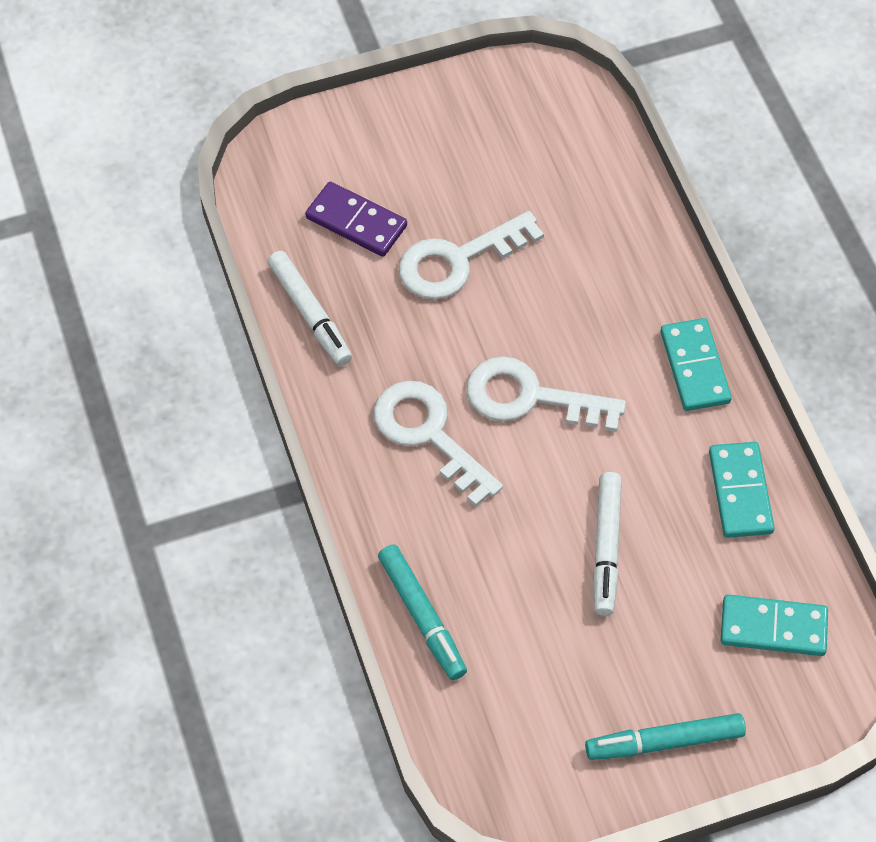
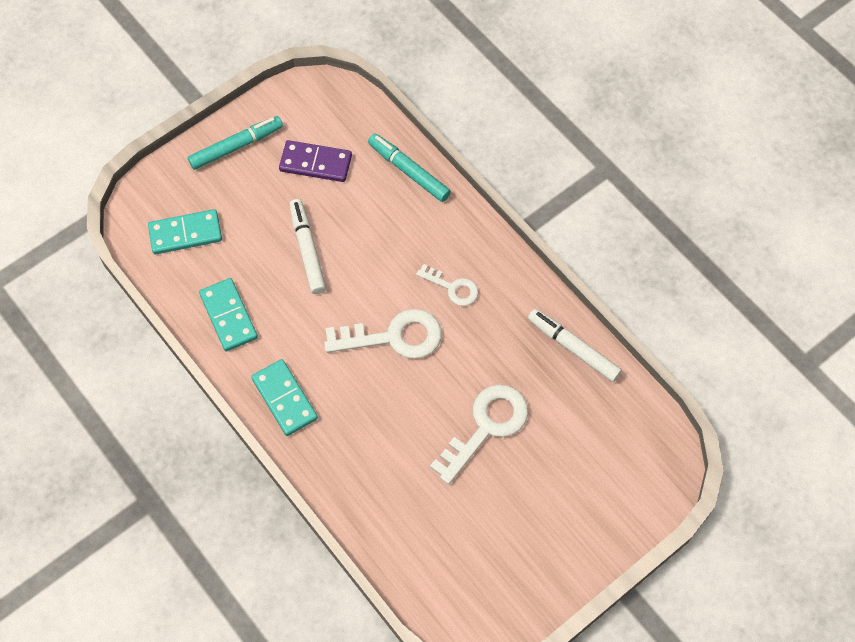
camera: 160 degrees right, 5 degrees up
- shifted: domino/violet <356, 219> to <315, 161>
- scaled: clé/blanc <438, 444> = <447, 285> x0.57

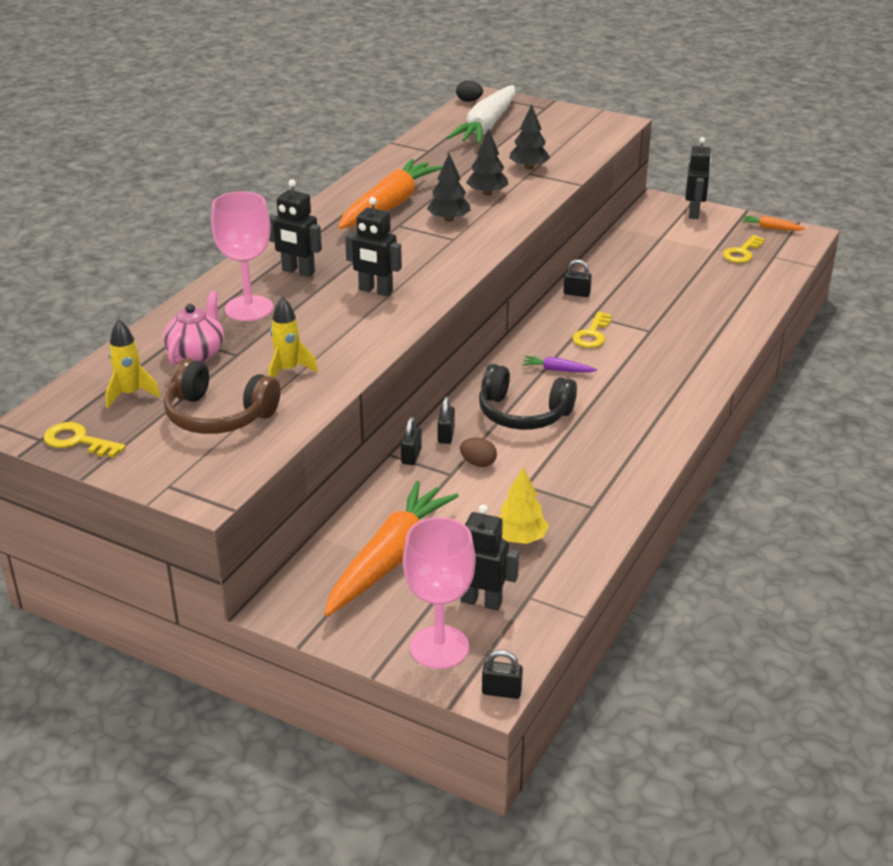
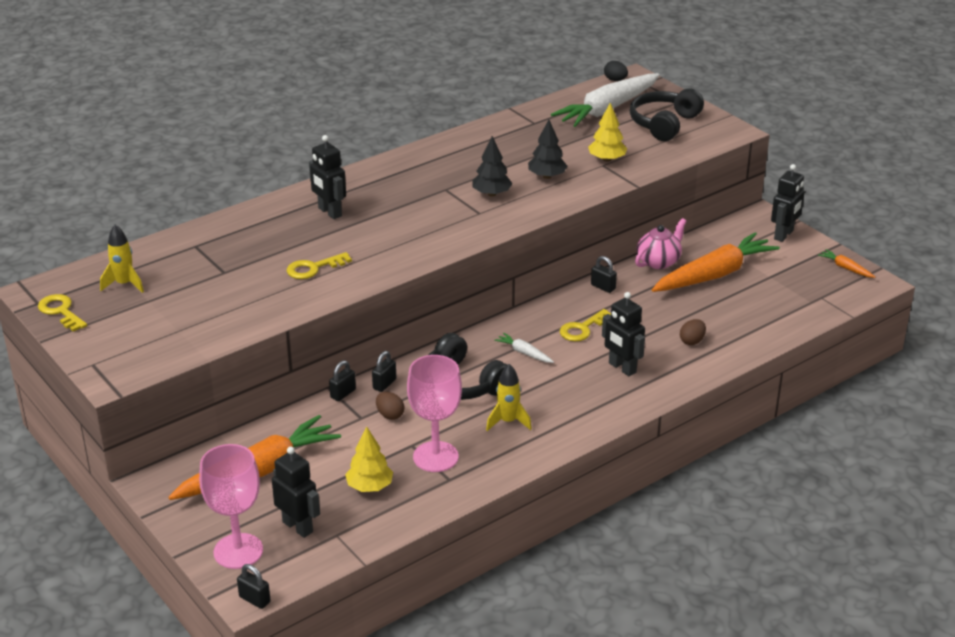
camera: 25 degrees right, 0 degrees up
- gone: casque audio/marron <222, 396>
- new: casque audio/noir <667, 114>
- new: œuf/marron <693, 332>
- shifted: théière/rose <193, 328> to <661, 243>
- shifted: verre à pied/rose <242, 256> to <434, 413>
- shifted: fusée/jaune <293, 337> to <509, 397>
- shifted: carotte/orange <390, 194> to <716, 262>
- shifted: robot/noir <373, 246> to <623, 334>
- shifted: clé/jaune <744, 249> to <319, 265>
- repainted: arbre/noir <529, 137> to arbre/jaune <607, 132>
- repainted: carotte/violet <559, 364> to carotte/blanc <524, 348>

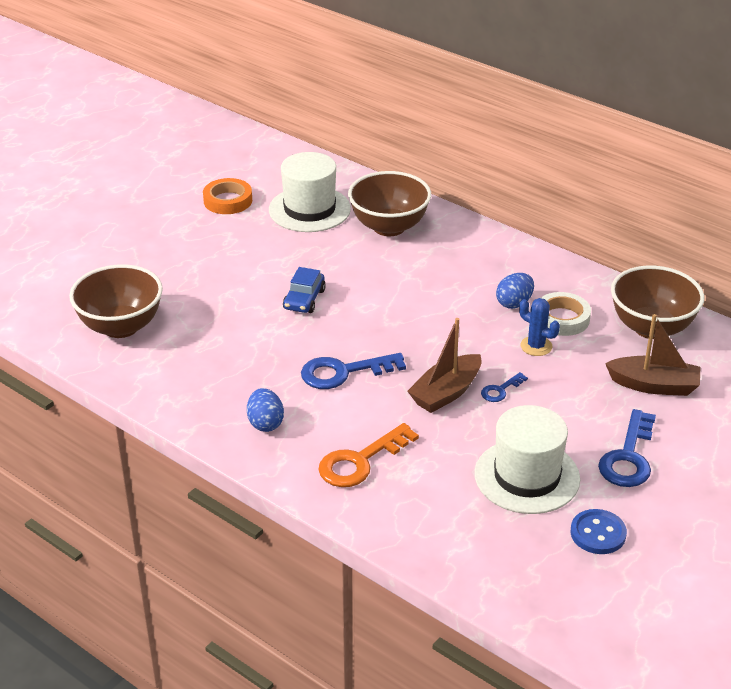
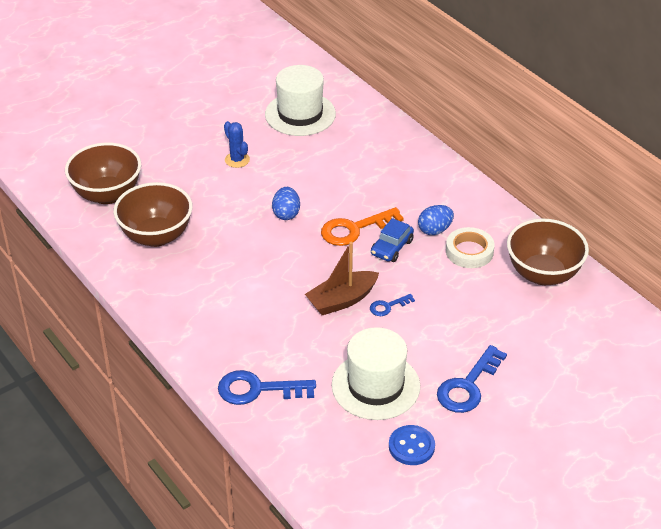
camera: 15 degrees right, 5 degrees up
- gone: ruban adhésif/orange <227, 196>
- gone: bateau/marron <652, 355>
- shifted: œuf/bleu <265, 410> to <286, 203>
- shifted: voiture/bleu <304, 290> to <392, 240>
- shifted: clé/bleu <353, 371> to <267, 387>
- shifted: clé/orange <368, 455> to <362, 226>
- shifted: bol/marron <389, 203> to <153, 214>
- shifted: cactus/bleu <539, 327> to <237, 144>

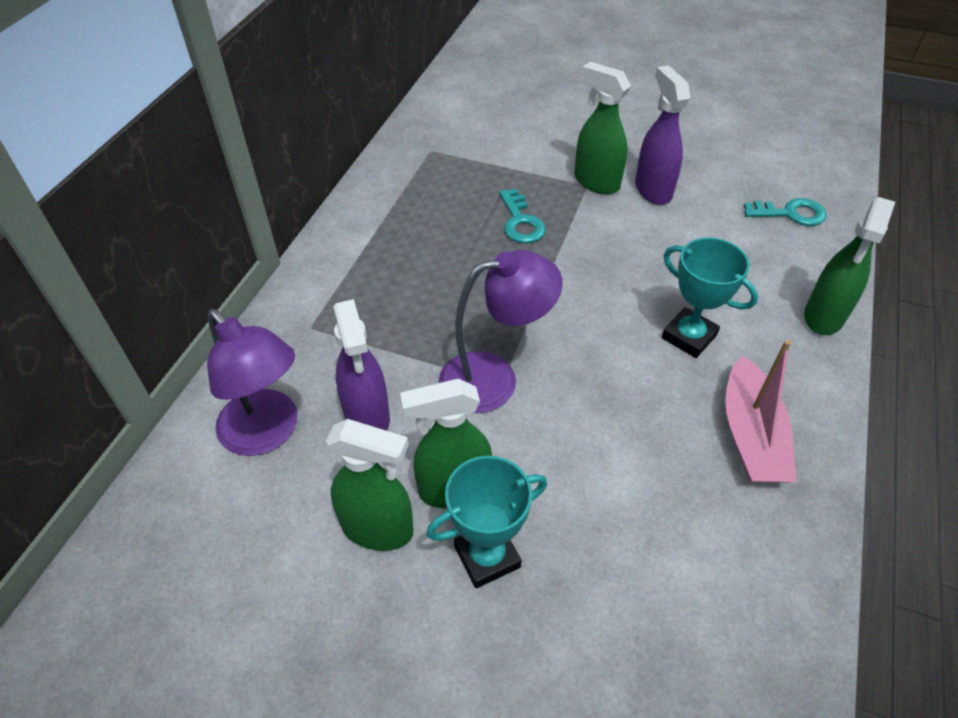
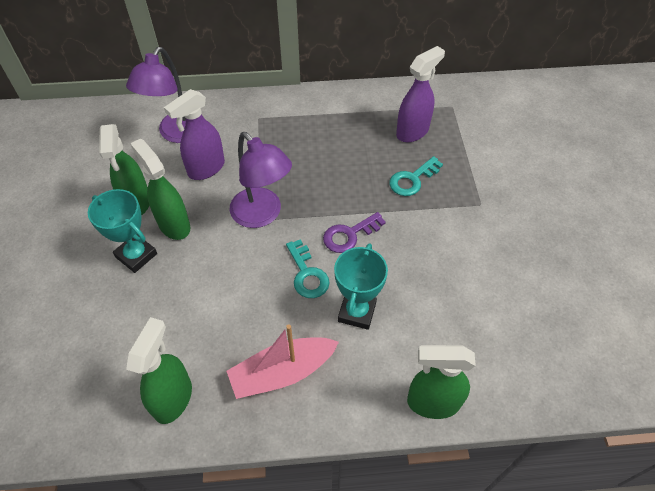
camera: 65 degrees right, 5 degrees up
- new: clé/violet <354, 232>
- shifted: vaporisateur/vert <602, 128> to <159, 370>
- shifted: vaporisateur/violet <663, 135> to <420, 94>
- shifted: clé/turquoise <785, 212> to <308, 268>

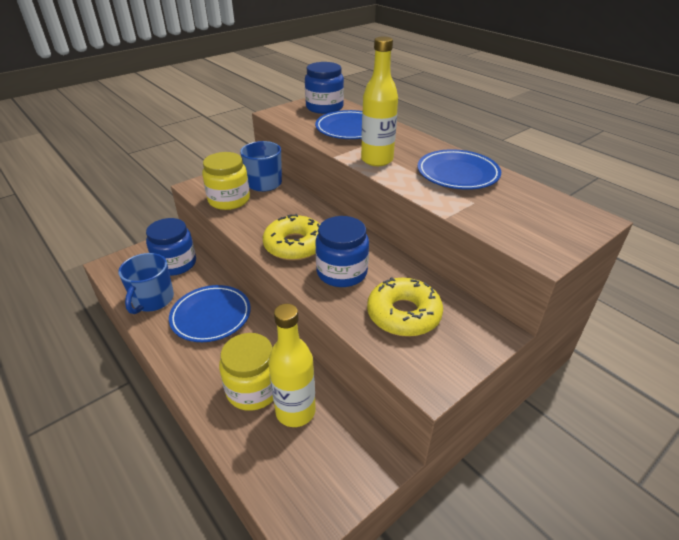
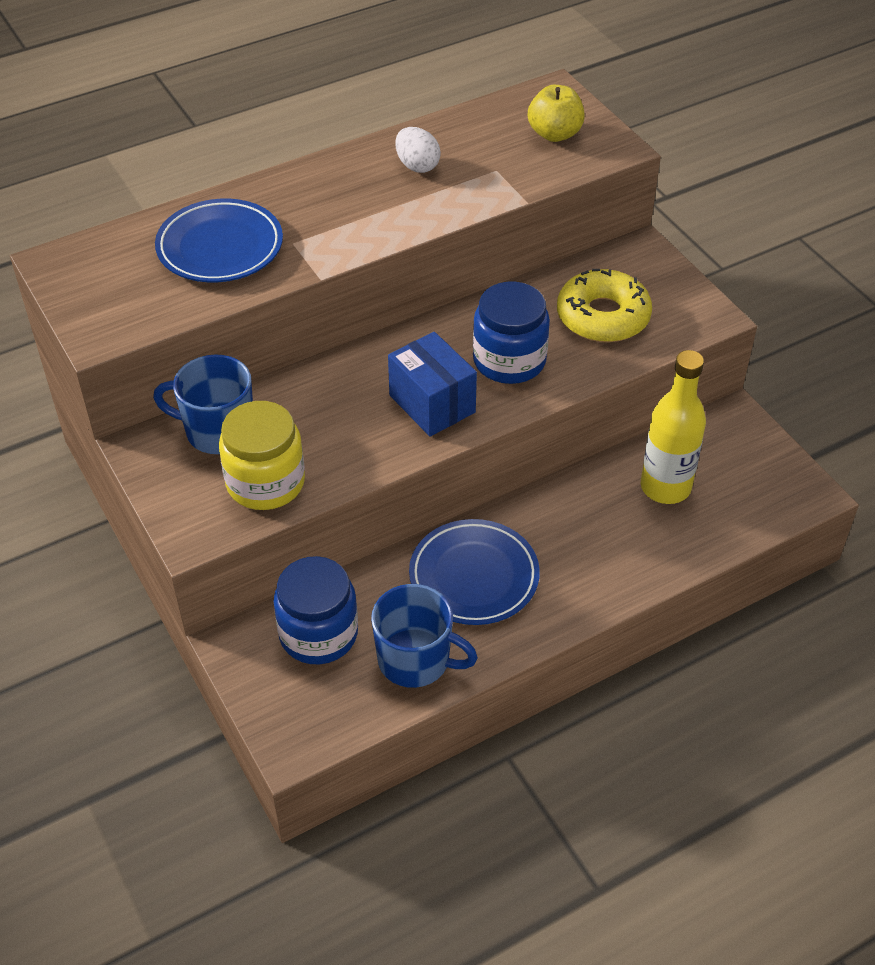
camera: 80 degrees left, 10 degrees up
- gone: bocal/jaune <246, 372>
- gone: bocal/bleu <324, 88>
- gone: bouteille/jaune <379, 101>
- new: pomme/jaune <556, 113>
- swapped: beignet/jaune <291, 237> to boîte/bleu <432, 384>
- swapped: assiette/bleu <459, 169> to œuf/blanc <418, 150>

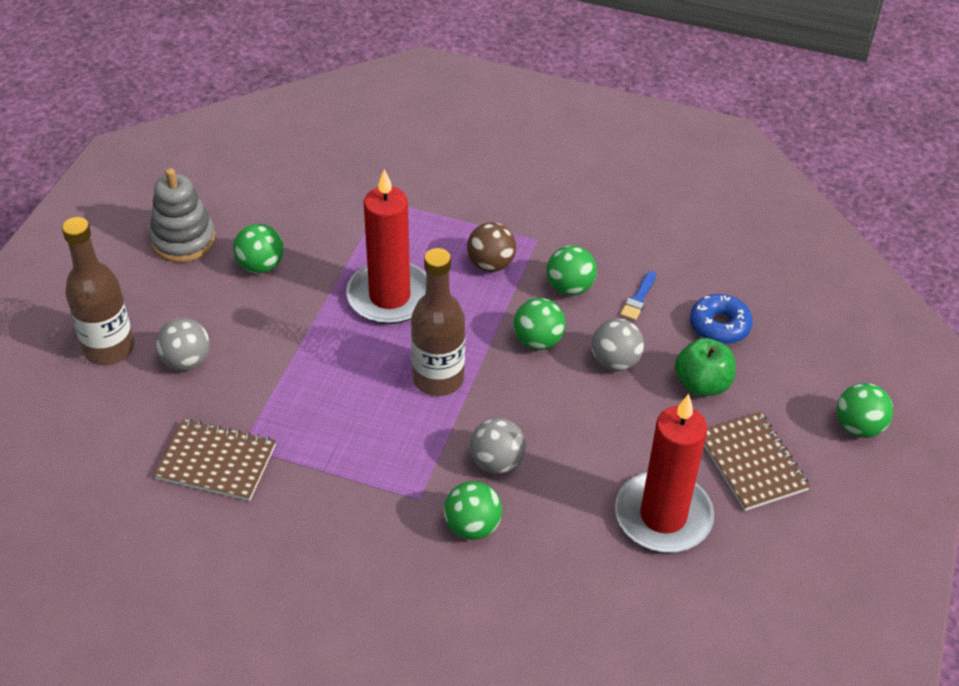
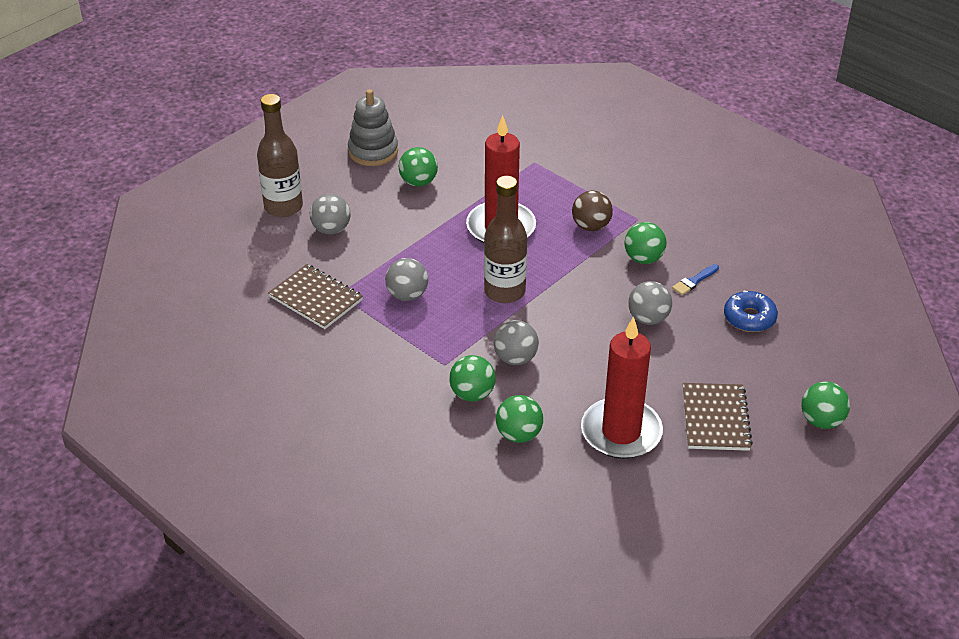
camera: 25 degrees right, 5 degrees down
- gone: pomme/vert <705, 367>
- new: balle/gris <406, 279>
- shifted: balle/vert <539, 324> to <519, 419>

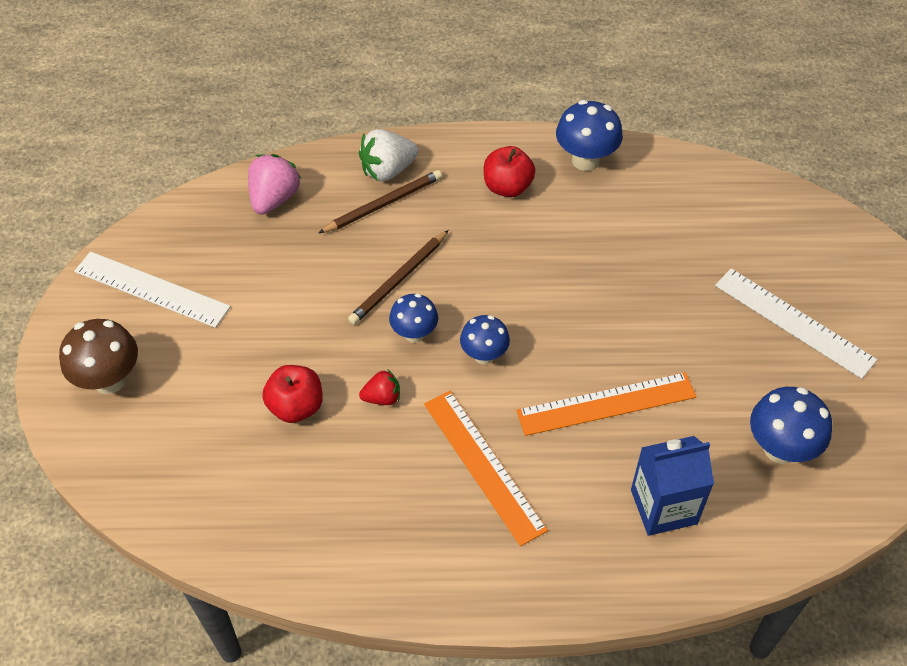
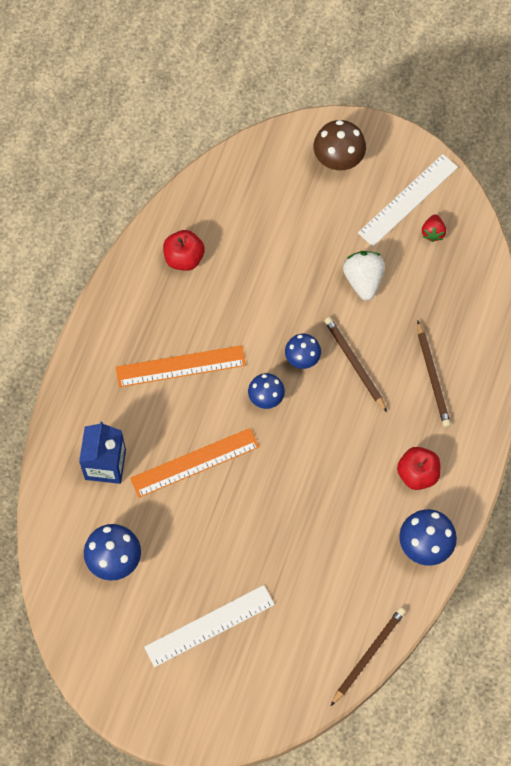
camera: 110 degrees right, 15 degrees up
- gone: fraise/rose <274, 184>
- new: crayon/marron <368, 656>
- shifted: pomme/rouge <292, 394> to <184, 250>
- shifted: fraise/blanc <388, 155> to <364, 276>
- shifted: fraise/rouge <379, 387> to <434, 228>
- rotated: règle/orange <606, 404> = <194, 463> 60 degrees clockwise

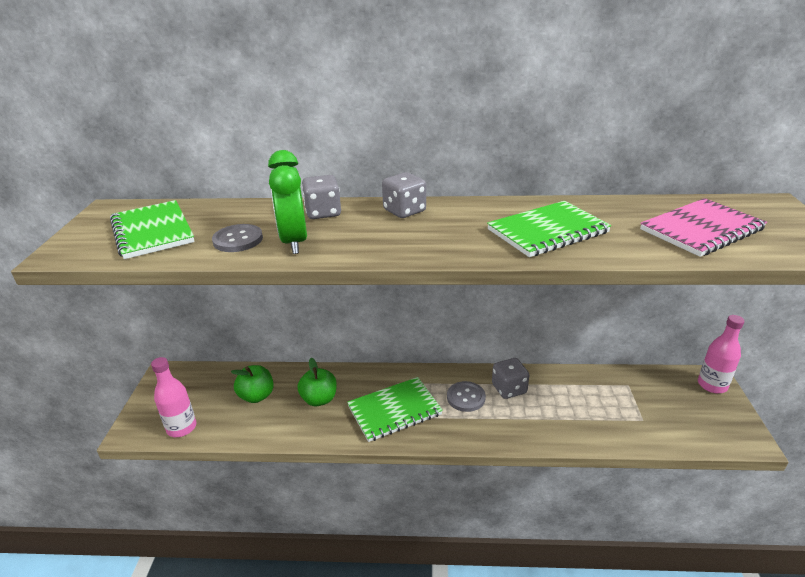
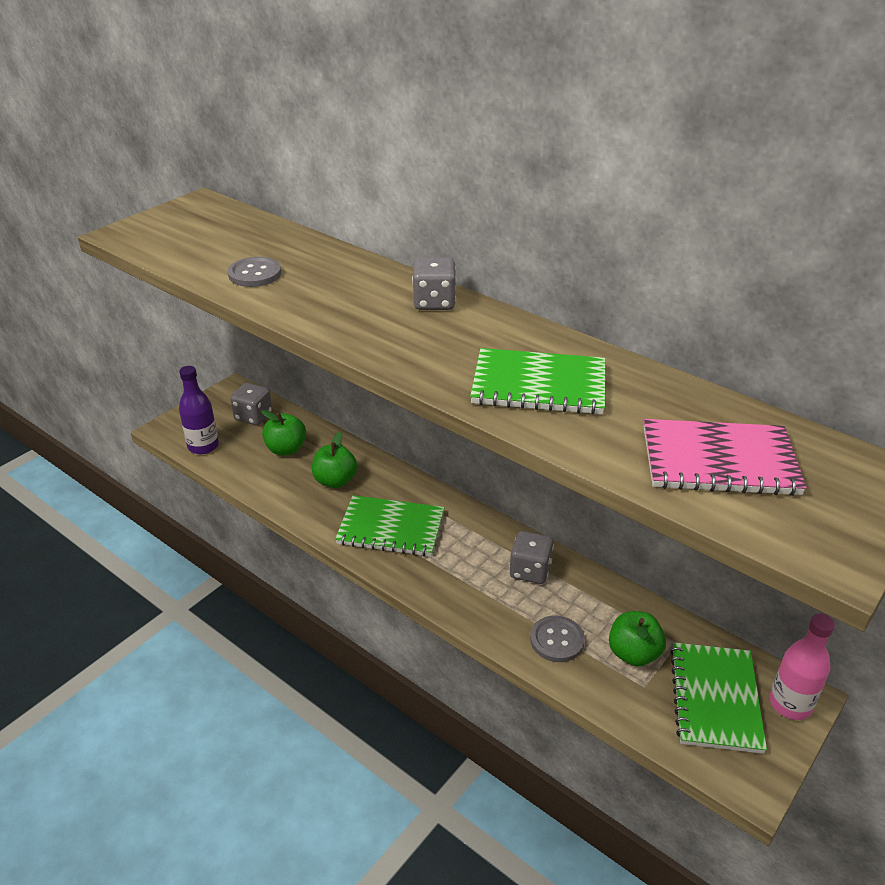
camera: 35 degrees right, 5 degrees up
- gone: réveil/vert <287, 202>
- new: pomme/vert <637, 639>
- shifted: carnet/vert <152, 229> to <718, 698>
- shifted: dé/gris <321, 197> to <251, 404>
- shifted: bouton/gris <466, 396> to <557, 639>
- repainted: bouteille/rose <173, 397> to bouteille/violet <199, 410>

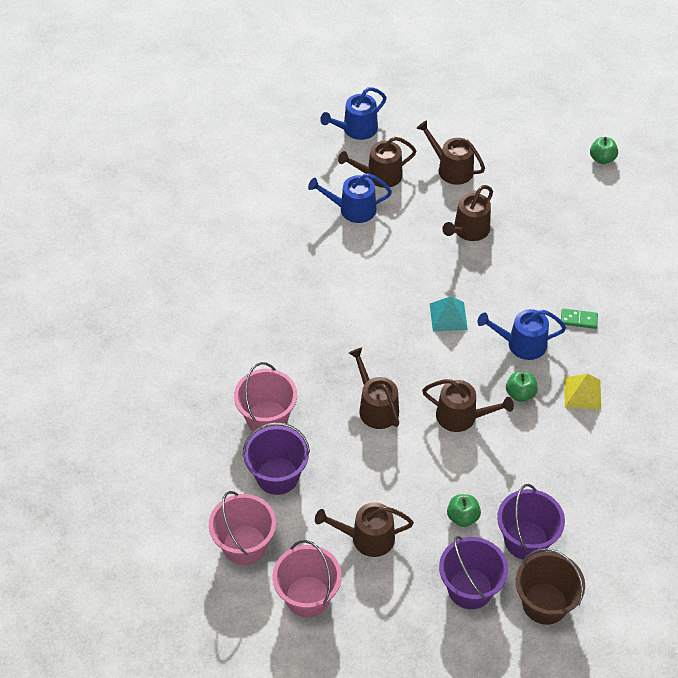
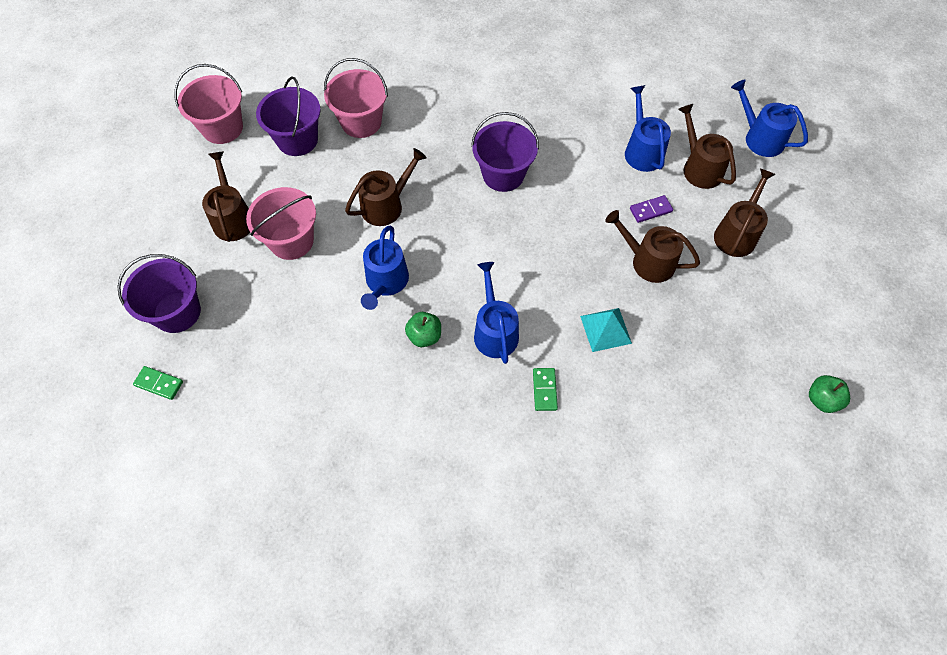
camera: 80 degrees right, 10 degrees up
- gone: pomme/vert <464, 510>
- gone: pyramide/jaune <582, 392>
- new: domino/violet <651, 209>
- shifted: seau/rose <307, 579> to <281, 223>
- shifted: pyramide/turquoise <449, 313> to <606, 330>
- shifted: seau/violet <531, 522> to <505, 152>
- swapped: seau/marron <550, 586> to domino/vert <158, 383>
- repainted: arrosoir/marron <468, 405> to arrosoir/bleu <385, 268>

